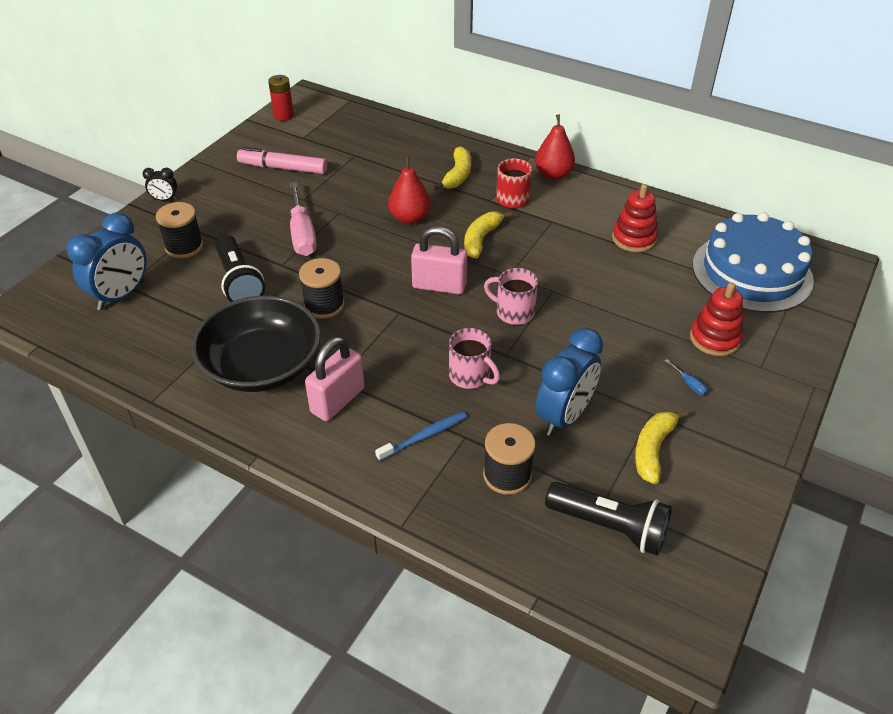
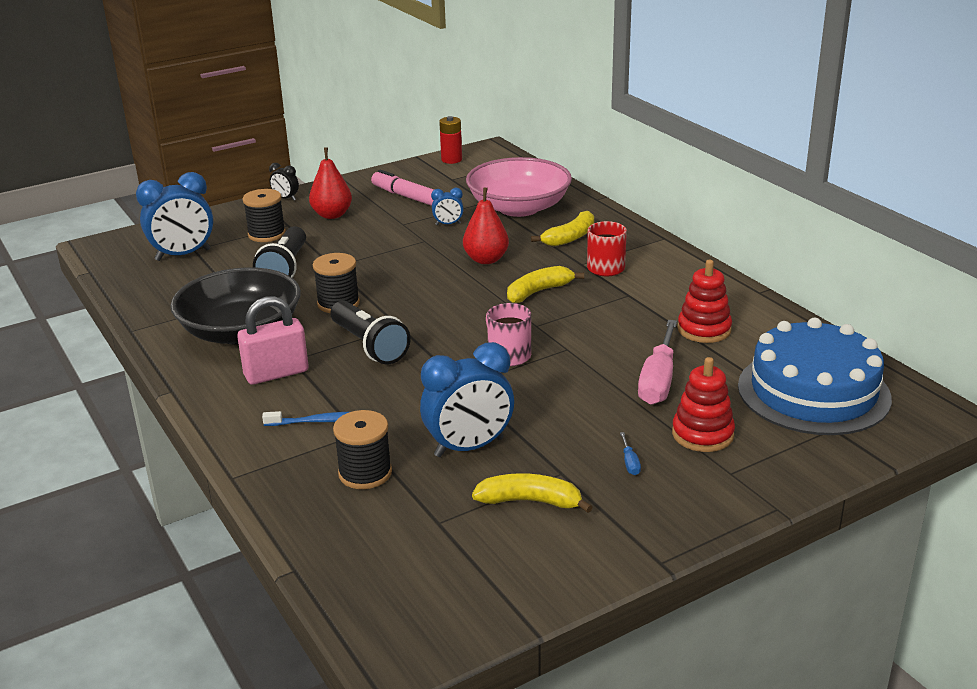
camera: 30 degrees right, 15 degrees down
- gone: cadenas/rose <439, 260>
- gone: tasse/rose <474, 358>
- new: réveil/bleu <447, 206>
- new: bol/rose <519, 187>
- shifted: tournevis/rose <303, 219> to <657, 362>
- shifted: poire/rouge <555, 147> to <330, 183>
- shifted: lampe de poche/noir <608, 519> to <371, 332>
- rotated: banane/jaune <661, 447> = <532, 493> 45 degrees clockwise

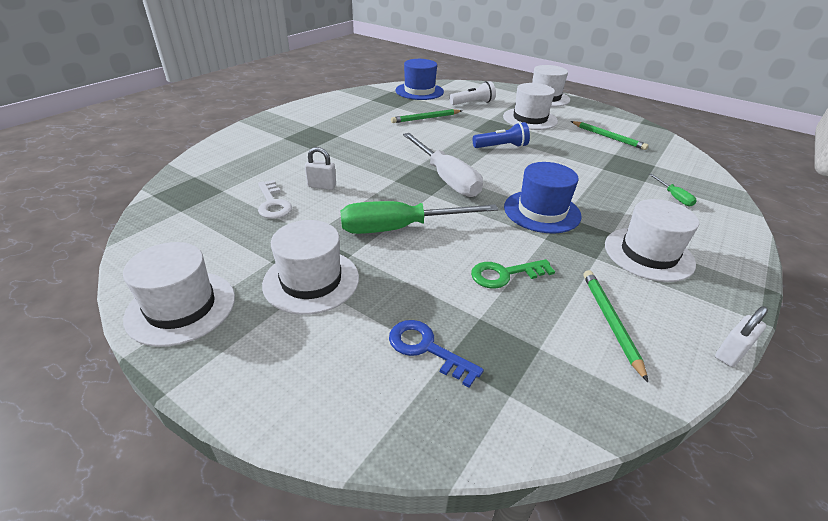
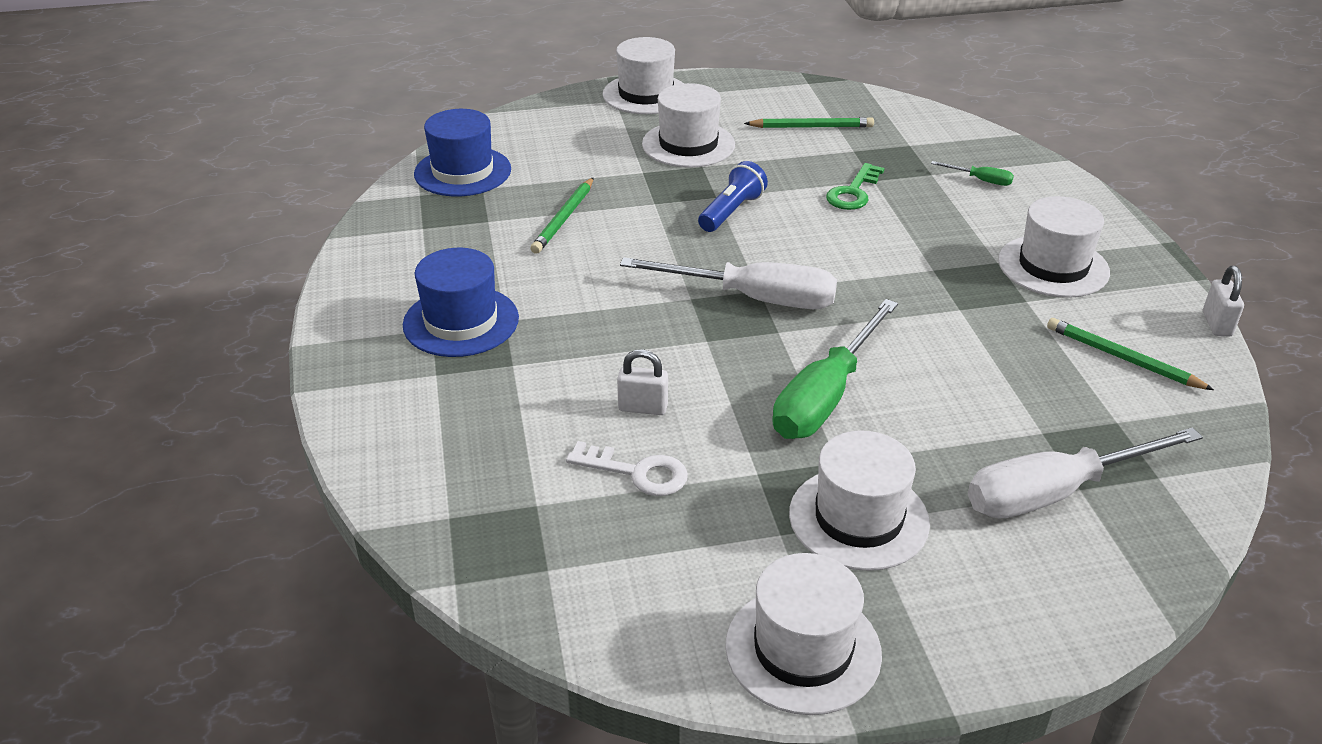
camera: 45 degrees left, 0 degrees up
- gone: lampe de poche/blanc <472, 93>
- shifted: clé/vert <513, 274> to <855, 186>
- shifted: chapeau/bleu <543, 197> to <461, 302>
- swapped: clé/bleu <436, 354> to tournevis/blanc <1085, 472>
- rotated: cadenas/blanc <320, 168> = <642, 382> 45 degrees clockwise

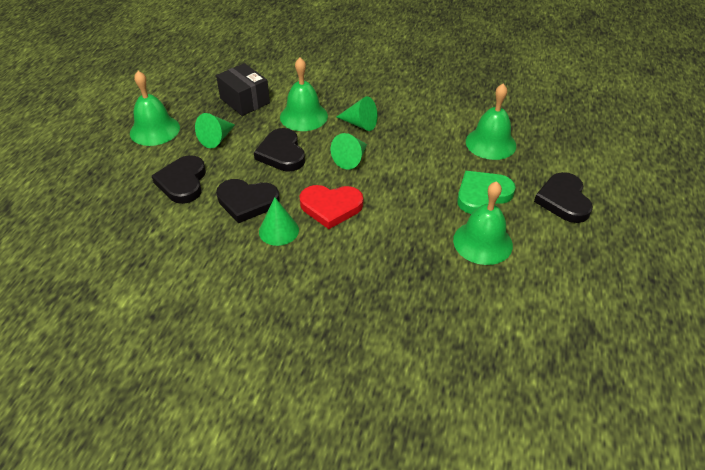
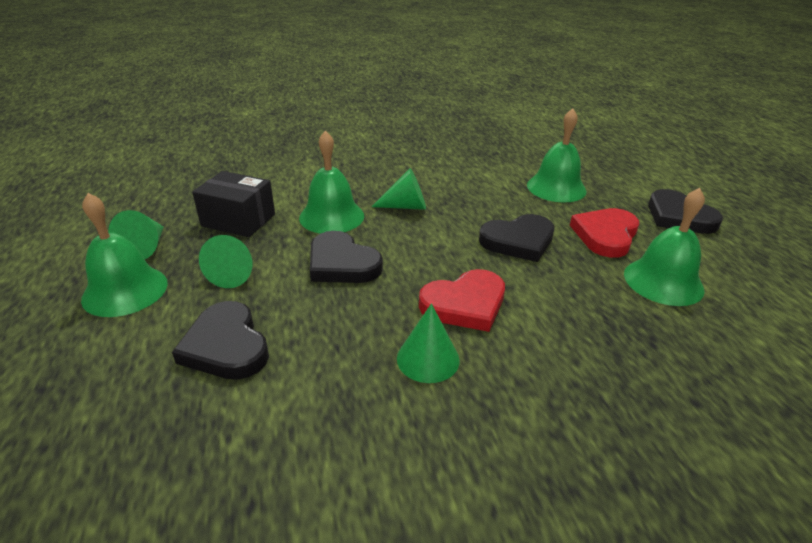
camera: 30 degrees left, 10 degrees down
- shifted: cœur/noir <248, 201> to <516, 238>
- shifted: cône/vert <349, 151> to <136, 234>
- repainted: cœur/vert <486, 192> to cœur/rouge <604, 233>

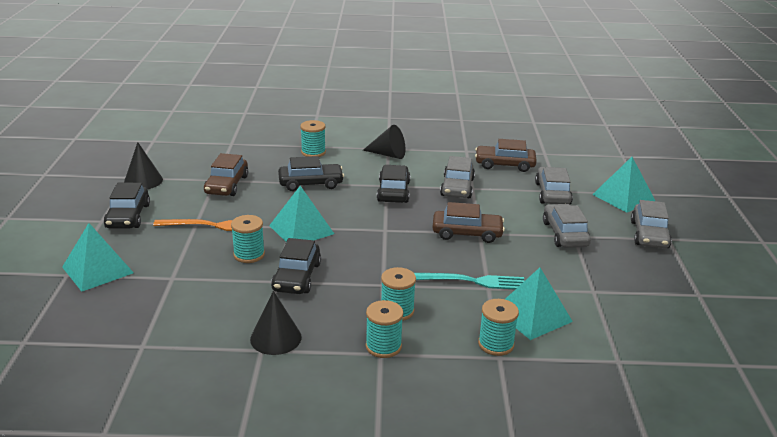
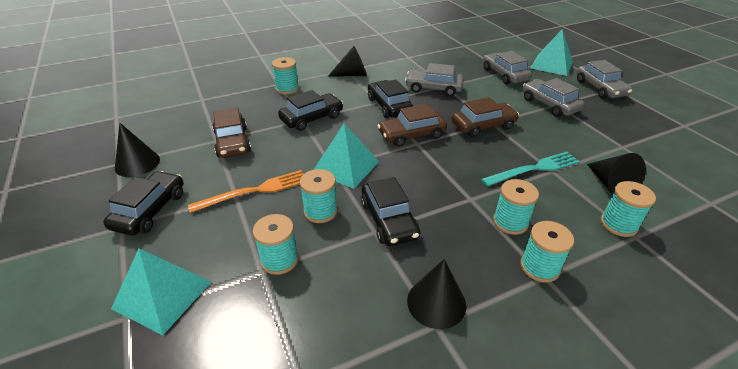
camera: 25 degrees left, 10 degrees up
- new: bobine/turquoise <275, 244>
- shifted: voiture/marron <506, 155> to <412, 125>
- swapped: pyramide/turquoise <539, 304> to cône/noir <616, 174>
- rotated: voiture/noir <127, 205> = <143, 203> 135 degrees counterclockwise
- rotated: voiture/gris <457, 177> = <434, 79> 120 degrees clockwise

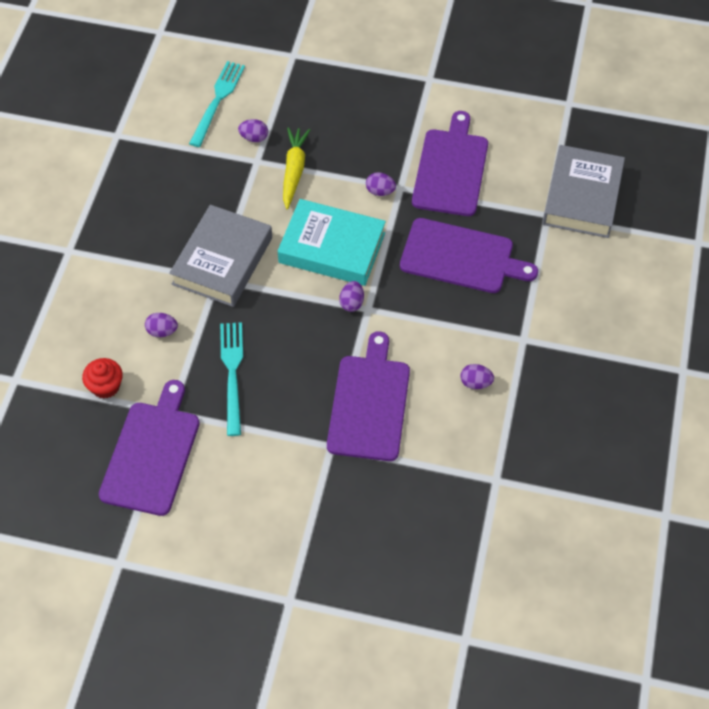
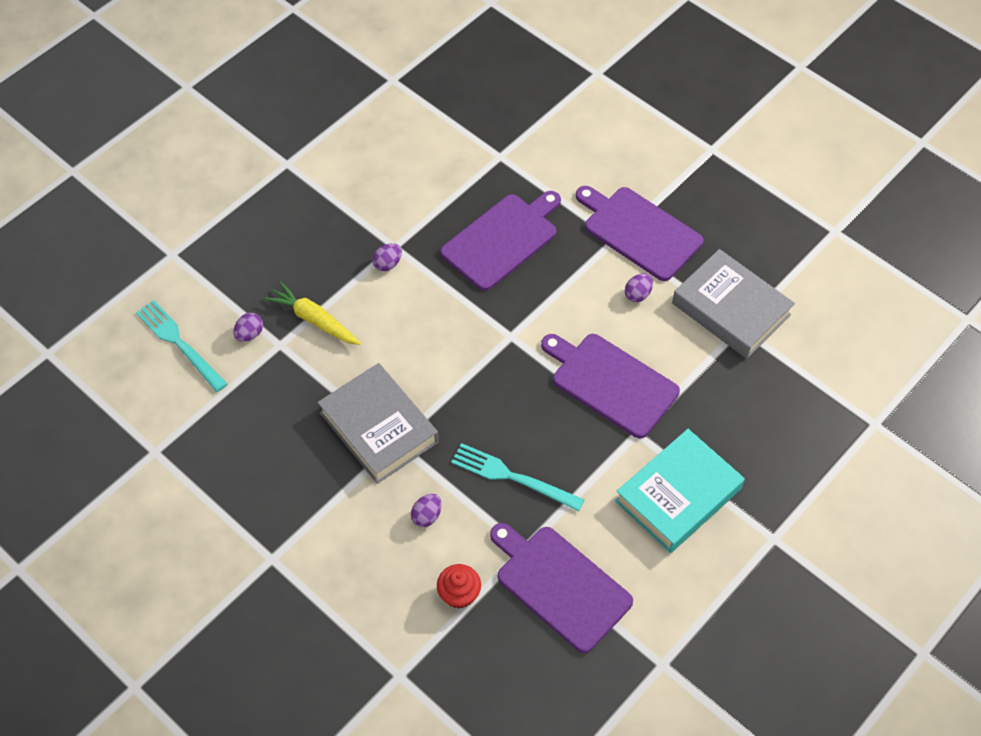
camera: 60 degrees left, 0 degrees up
- gone: œuf/violet <351, 296>
- shifted: livre/turquoise <332, 242> to <680, 491>
- shifted: planche à découper/violet <450, 163> to <639, 233>
- shifted: livre/gris <583, 191> to <733, 304>

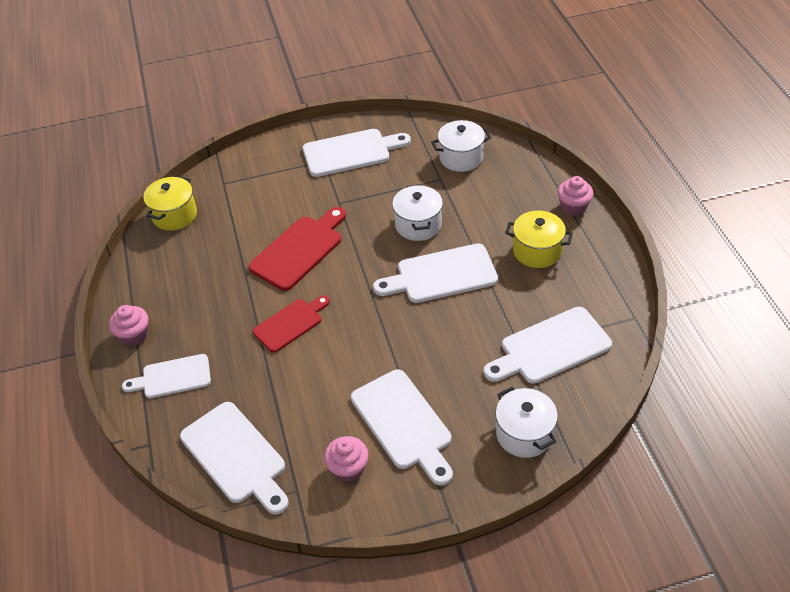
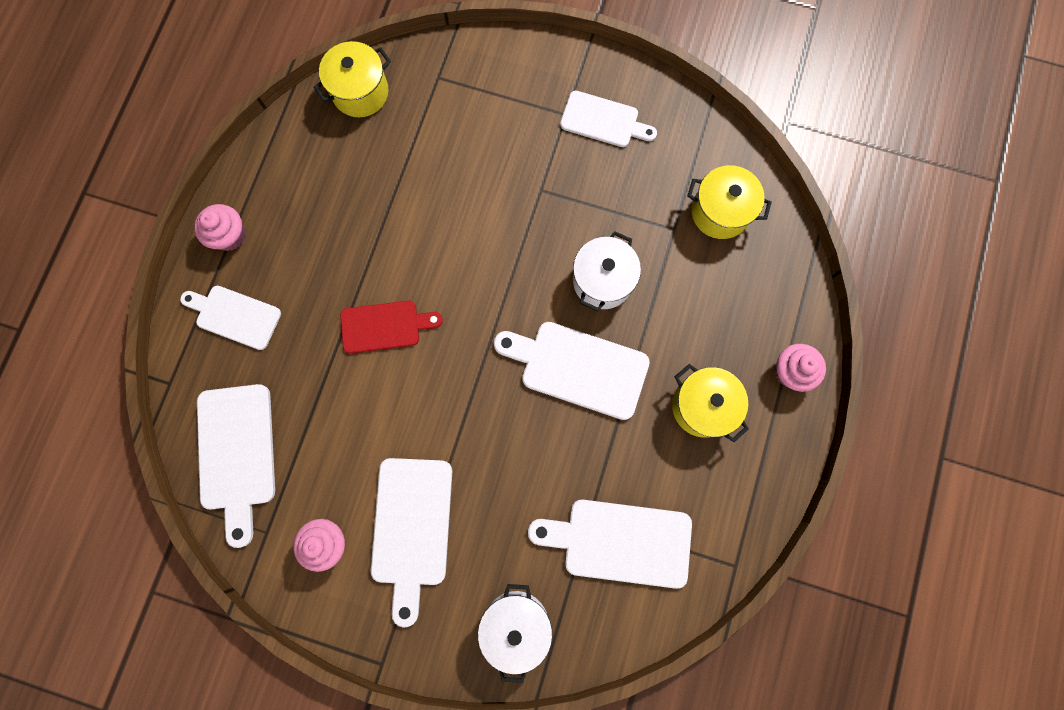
camera: 30 degrees right, 30 degrees up
- gone: planche à découper/rouge <297, 249>
- repainted: marmite/blanc <461, 146> to marmite/jaune <729, 202>
- scaled: planche à découper/blanc <357, 153> = <608, 119> x0.66

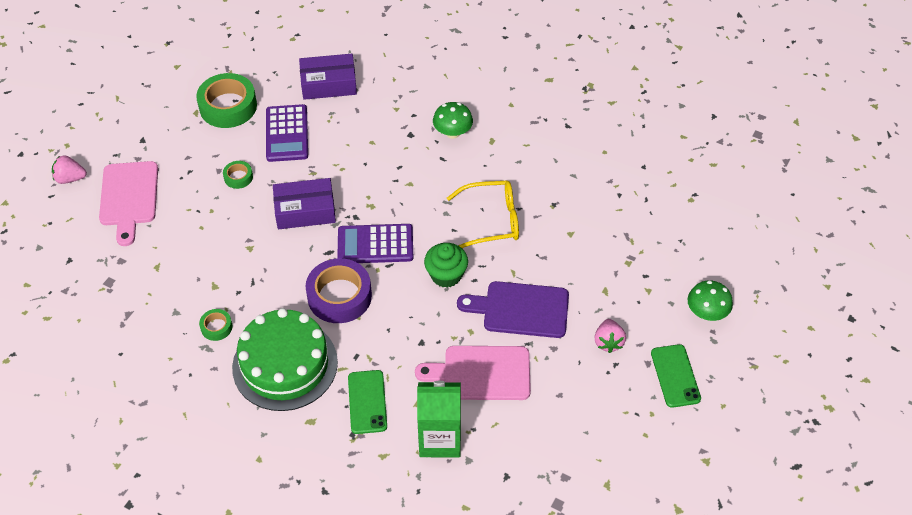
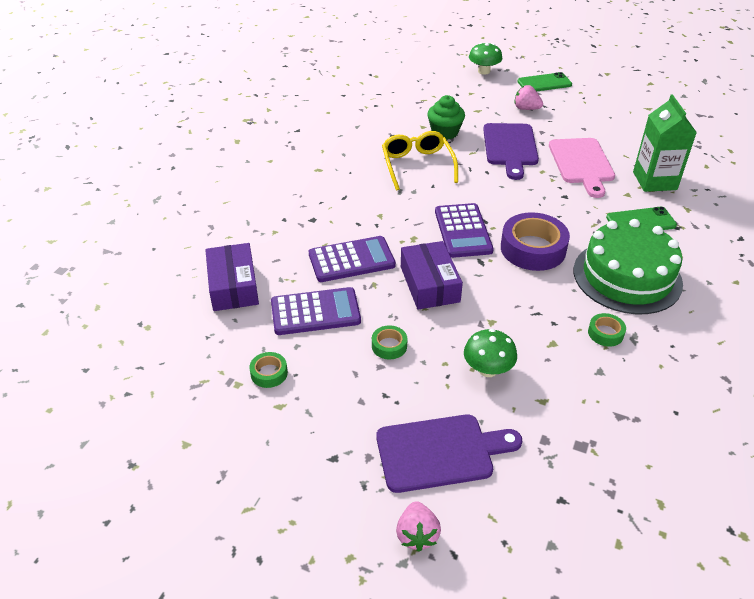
camera: 95 degrees left, 10 degrees down
- new: calculatrice/violet <352, 259>
- shifted: muffin/vert <446, 265> to <446, 117>
- shifted: champignon/vert <453, 120> to <490, 353>
- repainted: planche à découper/rose <128, 203> to planche à découper/violet <449, 453>
- rotated: fraise/rose <610, 336> = <529, 97> 150 degrees counterclockwise
- scaled: ruban adhésif/vert <226, 100> = <268, 370> x0.48

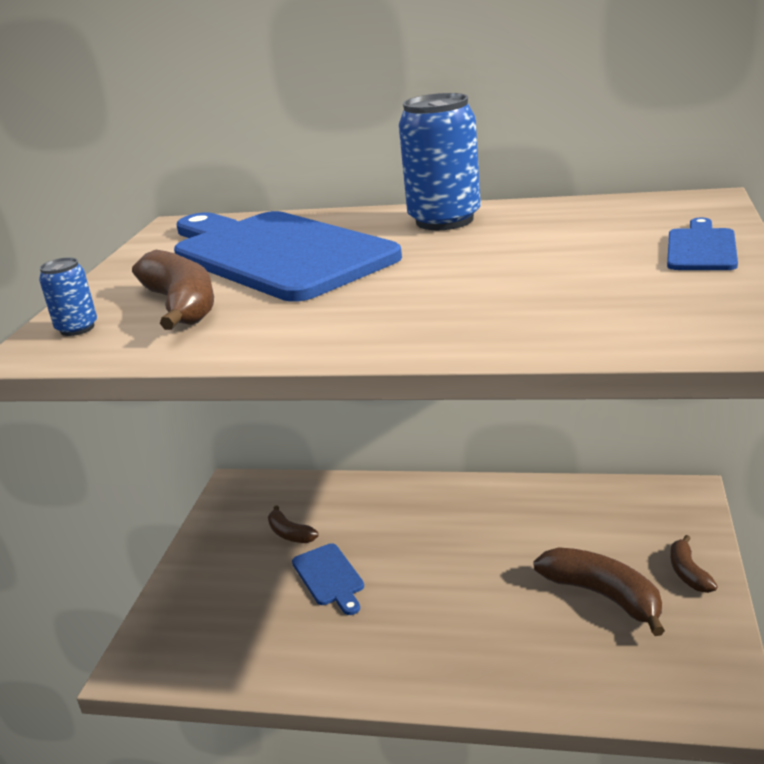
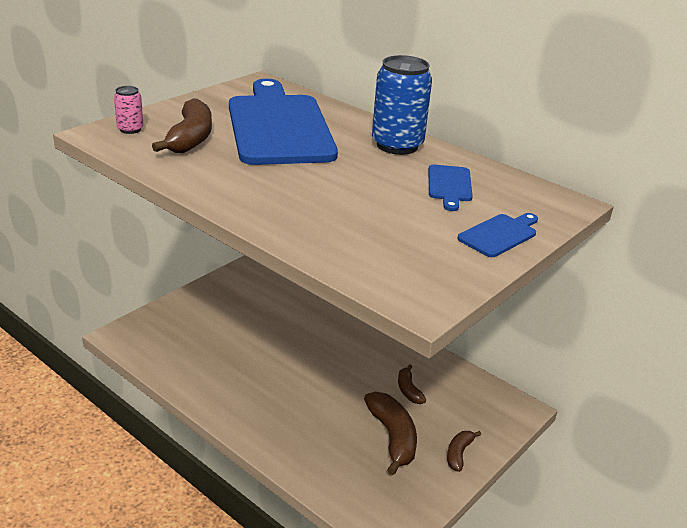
camera: 25 degrees right, 5 degrees up
- shifted: banane/marron <293, 524> to <412, 384>
- shifted: planche à découper/bleu <328, 579> to <451, 188>
- repainted: canette/bleu <68, 296> to canette/rose <128, 110>

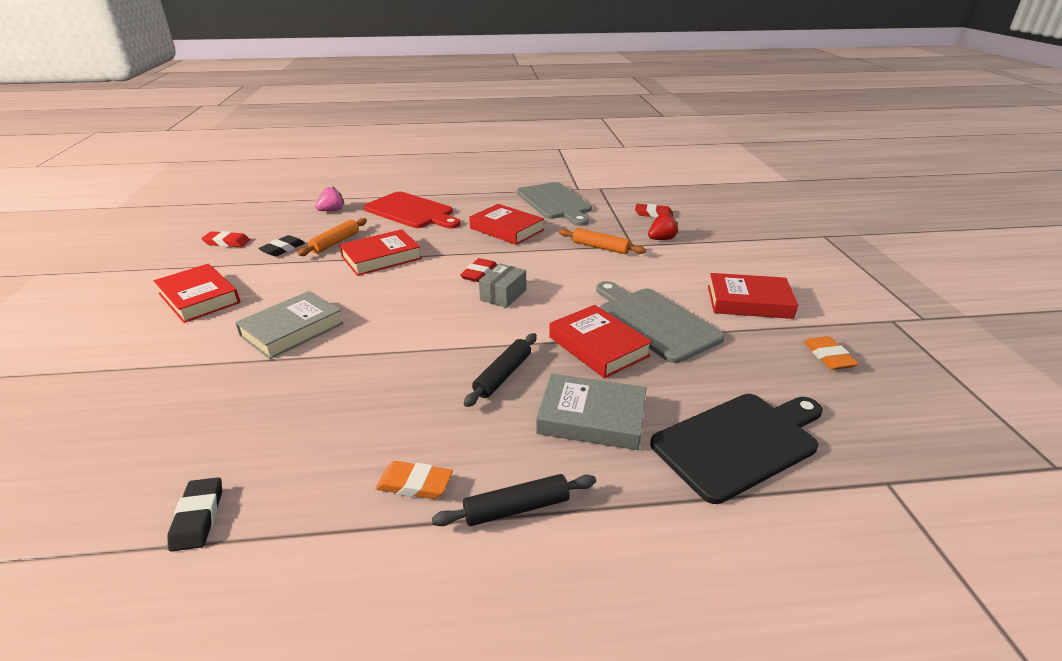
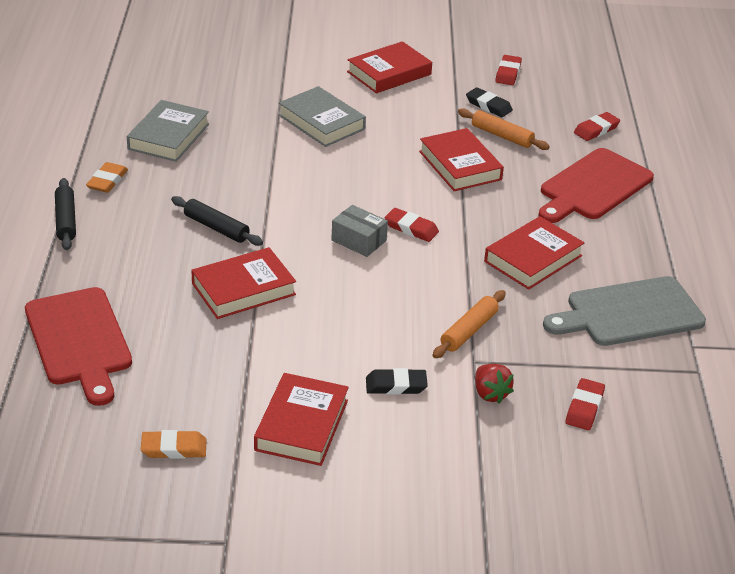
camera: 95 degrees right, 5 degrees up
- gone: planche à découper/gris <660, 322>
- shifted: gomme/noir <194, 514> to <397, 381>
- shifted: livre/gris <591, 412> to <168, 131>
- swapped: fraise/rose <329, 198> to gomme/rouge <597, 126>
- repainted: planche à découper/noir <736, 449> to planche à découper/rouge <78, 346>

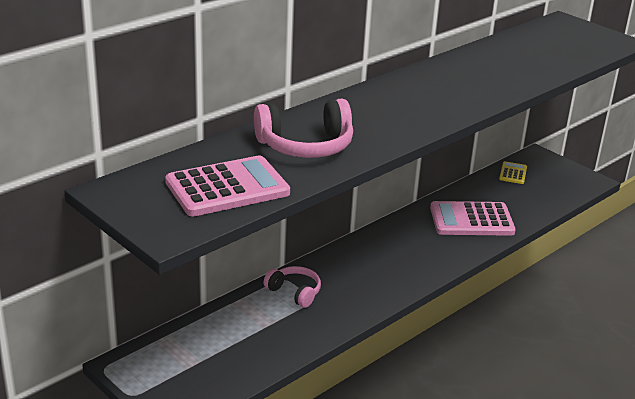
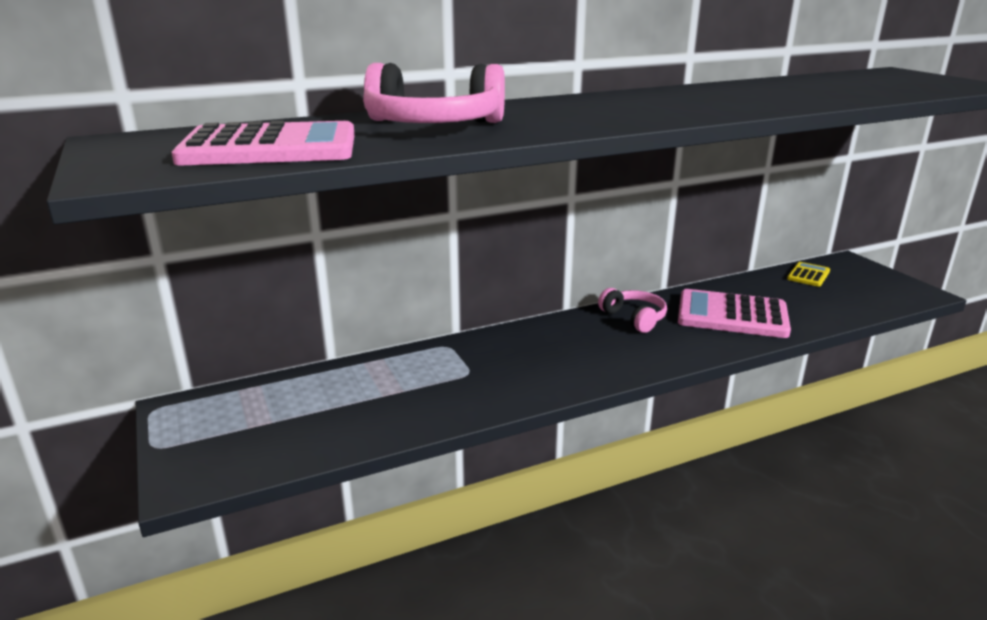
camera: 20 degrees right, 5 degrees down
- shifted: casque audio/rose <292, 287> to <632, 310>

